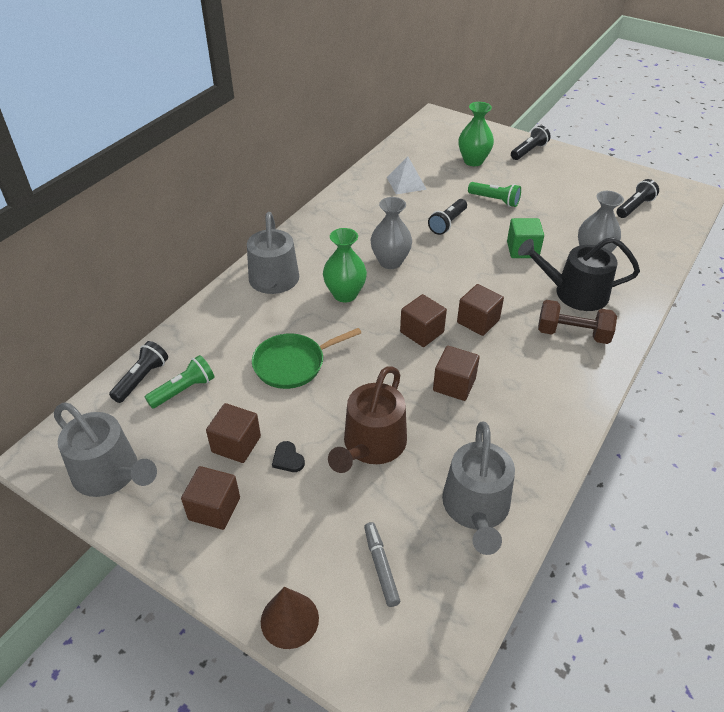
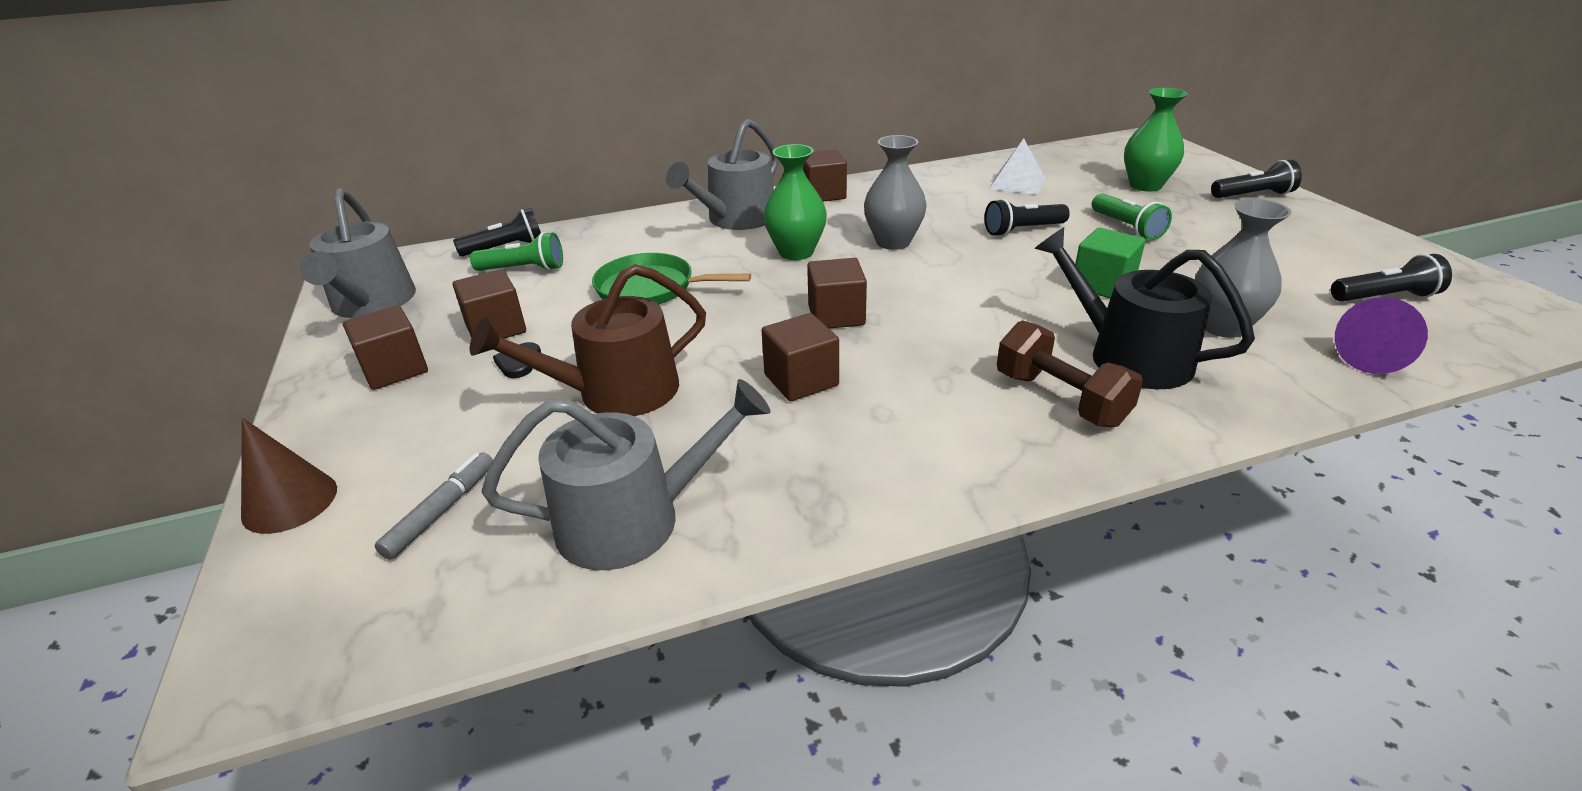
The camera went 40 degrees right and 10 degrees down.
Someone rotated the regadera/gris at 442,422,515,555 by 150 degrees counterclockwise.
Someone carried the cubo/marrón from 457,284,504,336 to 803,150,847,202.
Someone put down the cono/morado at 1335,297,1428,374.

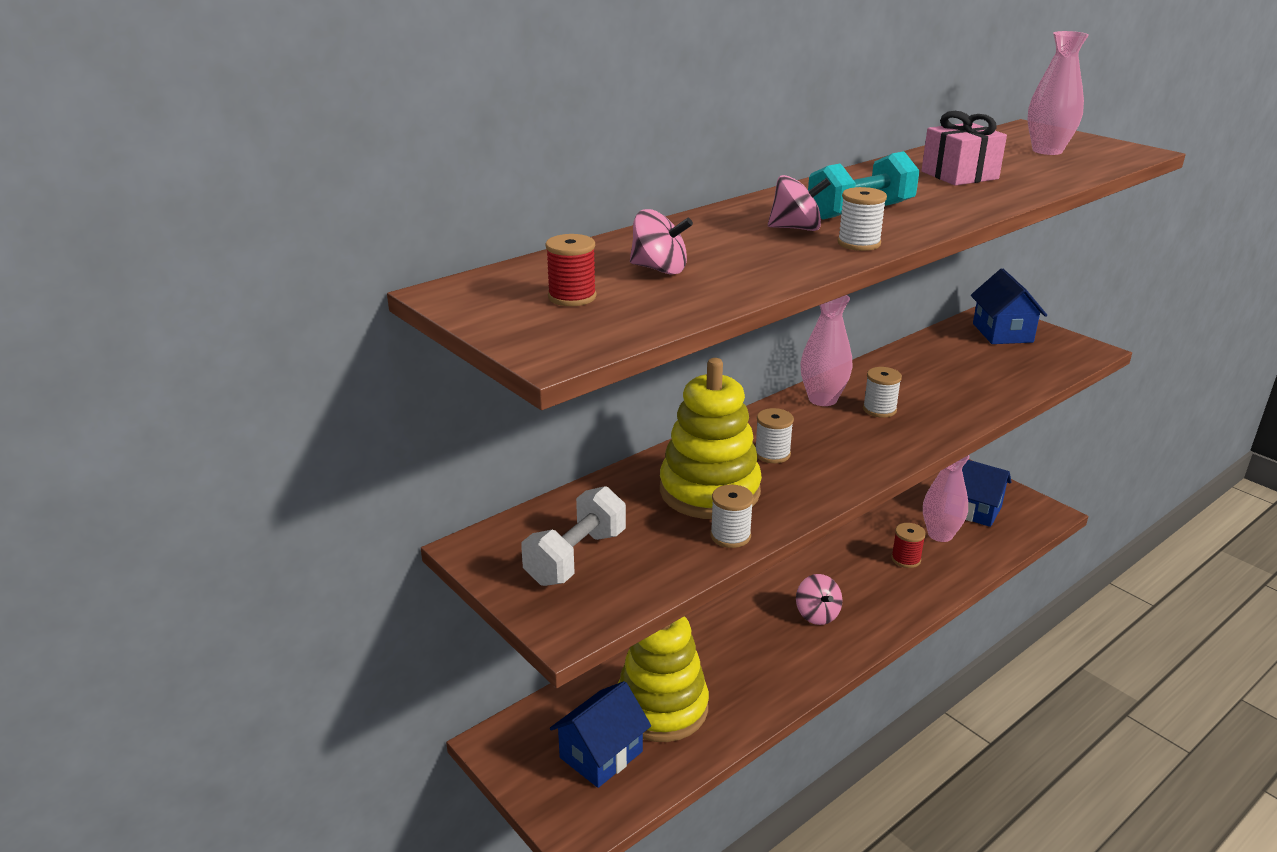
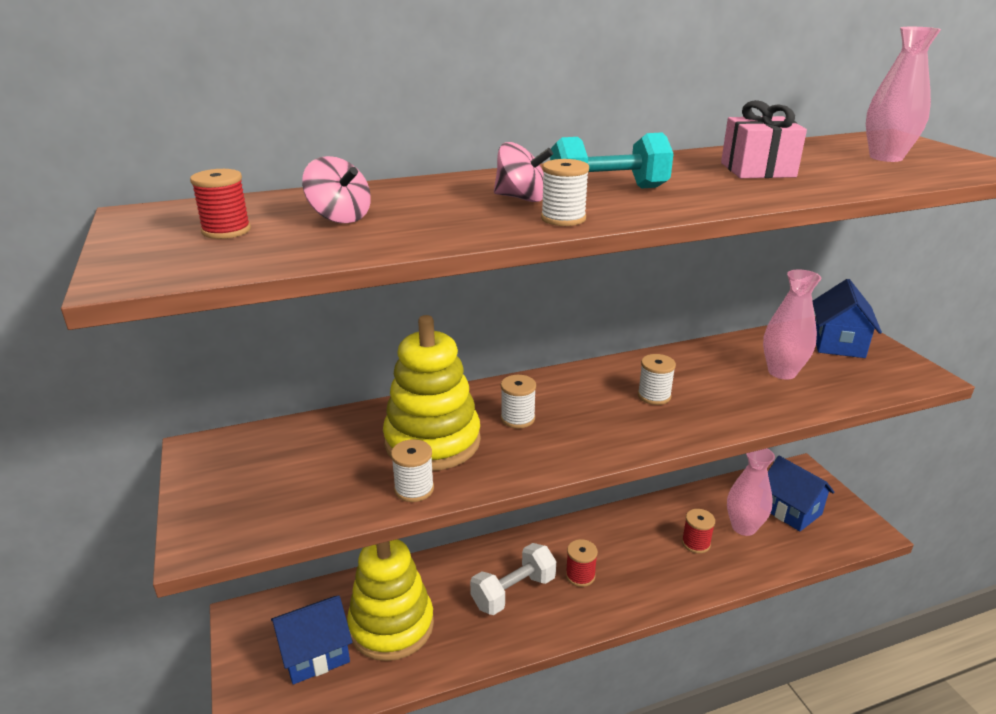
The camera went 20 degrees right and 0 degrees up.
Someone carried the mancuerna/blanco from 521,486,626,586 to 470,543,556,615.
Someone swapped the peonza/rosa at 796,574,842,625 for the carrete/rojo at 566,539,598,587.
Someone carried the florero/rosa from 800,295,853,406 to 763,269,821,379.

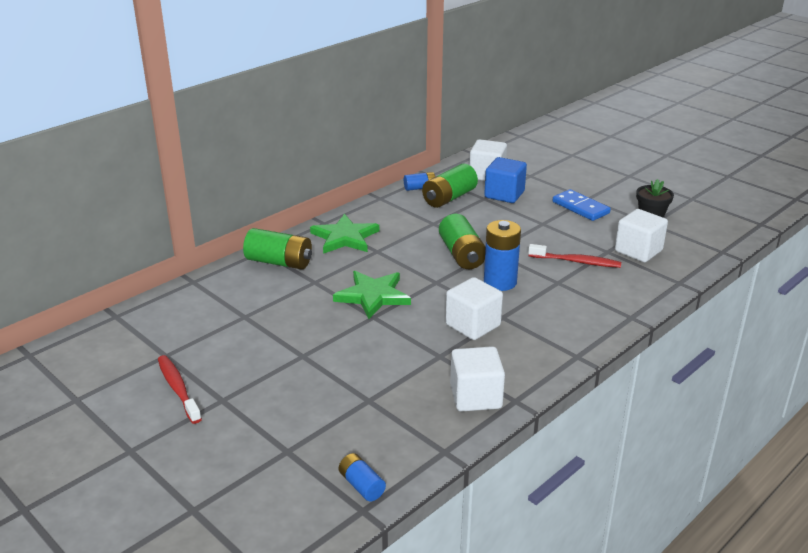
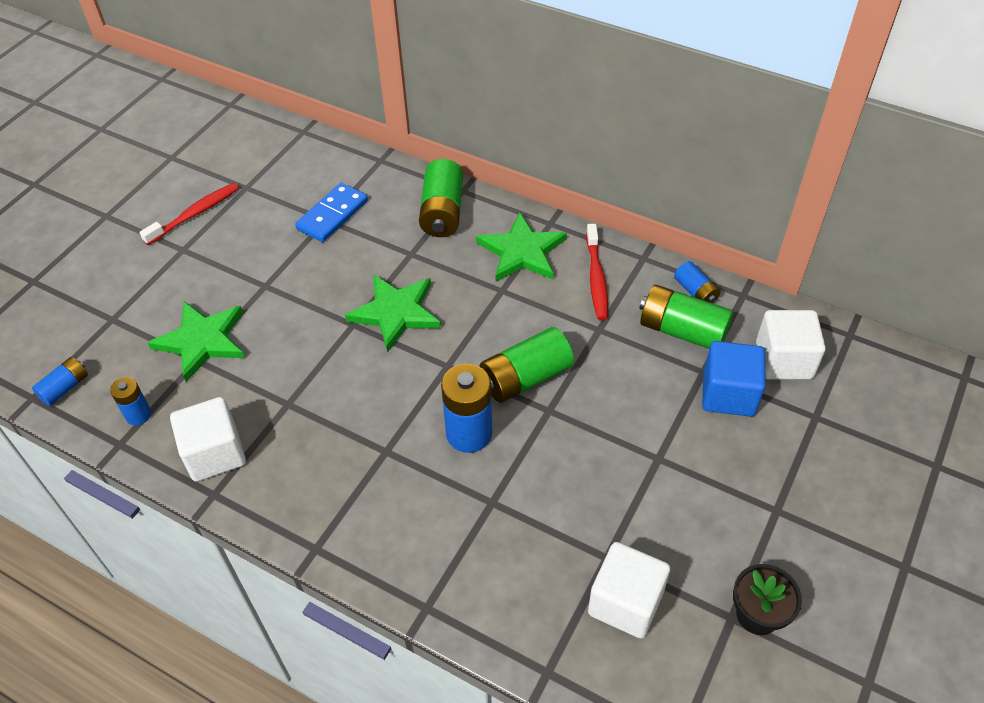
The camera went 75 degrees right and 20 degrees up.
Someone took away the cubo/blanco at 445,277,503,340.
Someone carried the cepillo de dientes/rojo from 528,244,621,268 to 586,224,608,320.
Someone carried the ficha de dominó/azul from 553,189,611,221 to 295,183,368,242.
Someone put down the pila/azul at 110,377,151,425.
Someone put down the estrella/verde at 148,301,245,382.

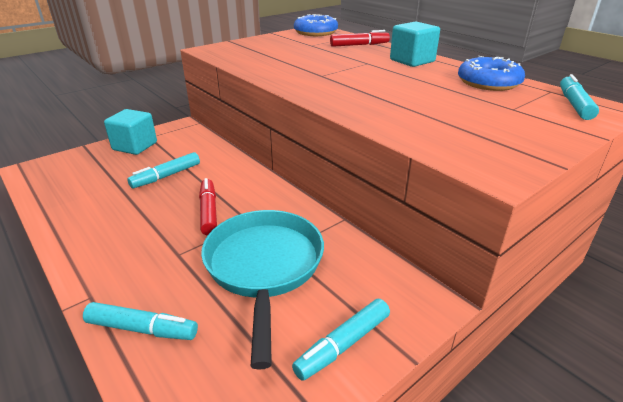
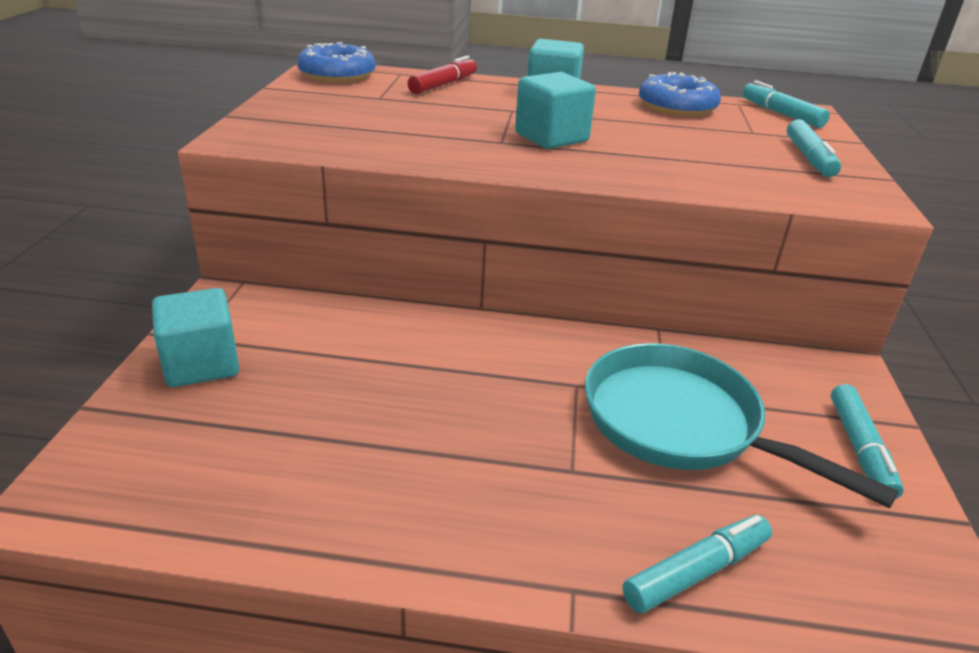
The camera went 45 degrees left and 0 degrees up.
Someone carried the rotulador/turquesa from 127,152,200,188 to 787,119,841,177.
Someone took away the rotulador/rojo at 199,178,217,236.
Someone put down the cubo/turquesa at 515,72,596,149.

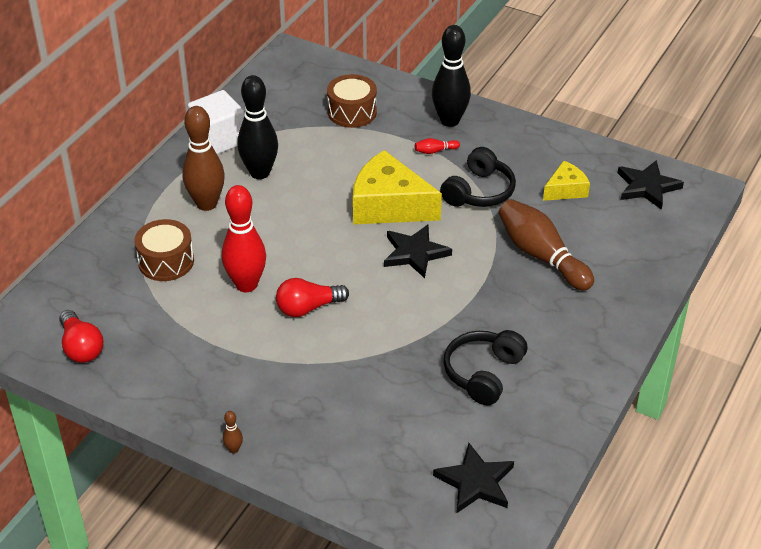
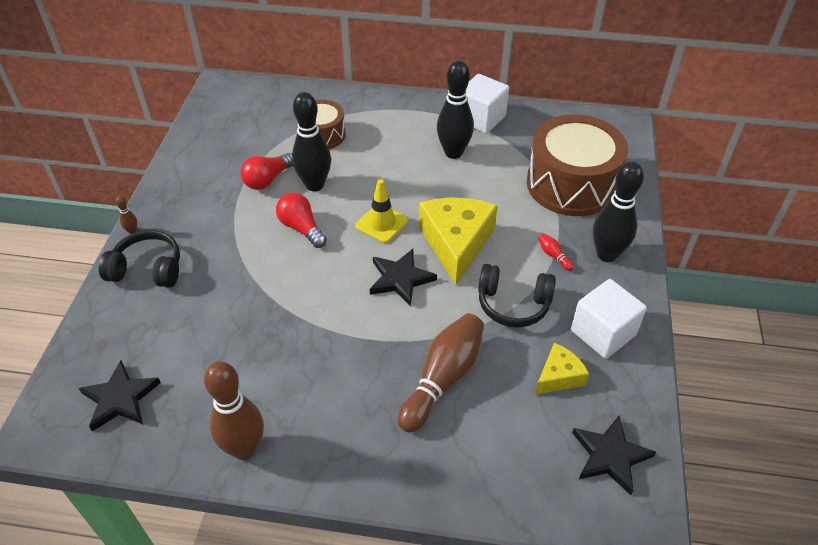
The camera went 70 degrees right and 5 degrees up.
Someone carried the bombilla/rojo from 59,310,103,363 to 240,153,293,190.
Someone carried the bolo/marrón from 182,106,225,211 to 204,361,264,460.
Someone repainted the bolo/rojo at 222,185,266,292, which became the bolo/negro at 292,92,331,191.
Someone scaled the tambor/marrón at 327,74,377,128 by 1.85.
Someone carried the auriculares/negro from 444,330,527,405 to 99,230,180,288.
Someone rotated the queso/amarillo at 543,161,590,201 by 75 degrees counterclockwise.
Someone put down the cono de tráfico/amarillo at 355,179,408,243.
Someone put down the cubo/blanco at 571,279,647,359.

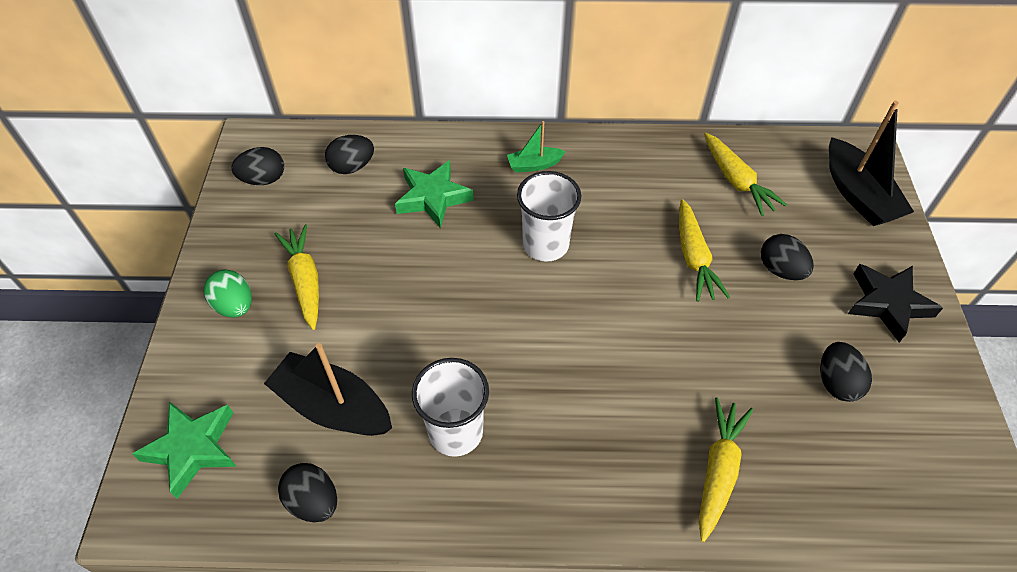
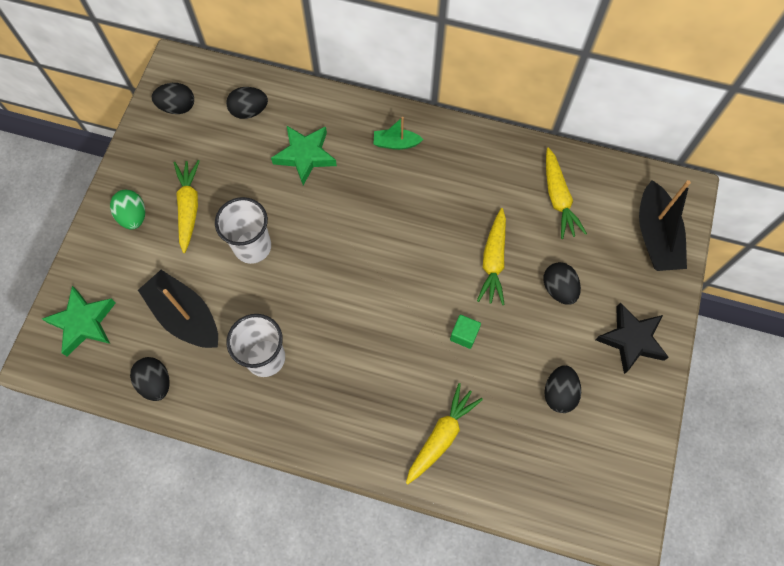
The camera went 15 degrees right and 15 degrees up.
Someone carried the vaso/blanco from 517,171,581,262 to 215,197,271,264.
Someone put down the cubo/verde at 450,315,481,349.

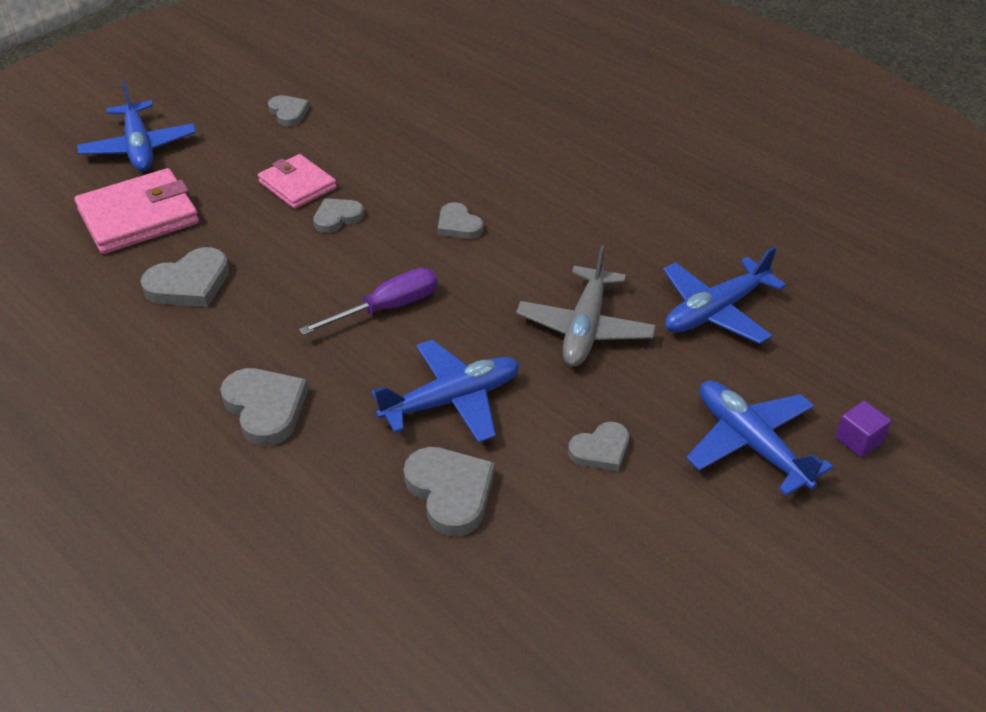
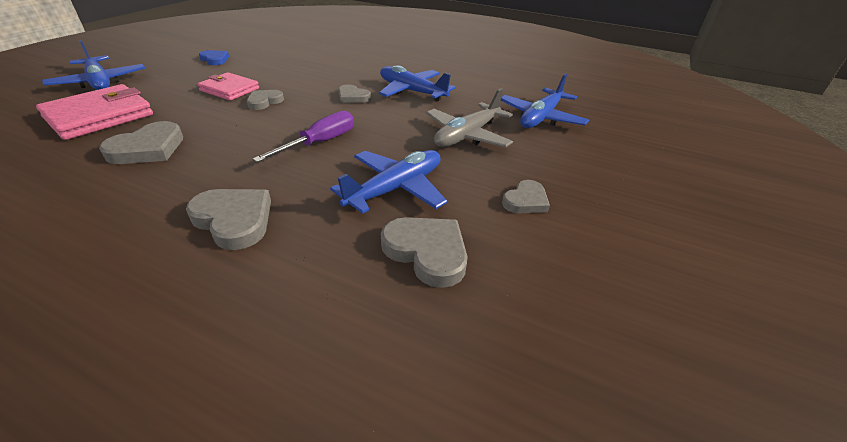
The camera went 20 degrees left and 5 degrees down.
Someone repainted the corazón/gris at 268,95,310,126, which became the corazón/azul at 199,50,229,65.
Someone rotated the avión/gris at 516,245,656,366 by 45 degrees clockwise.
Someone carried the avión/azul from 686,381,833,496 to 379,65,456,101.
Someone took away the cubo/morado at 835,401,891,457.

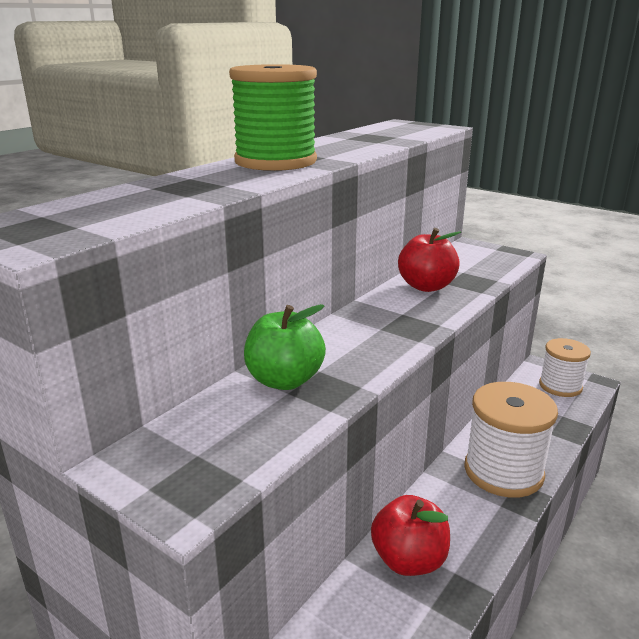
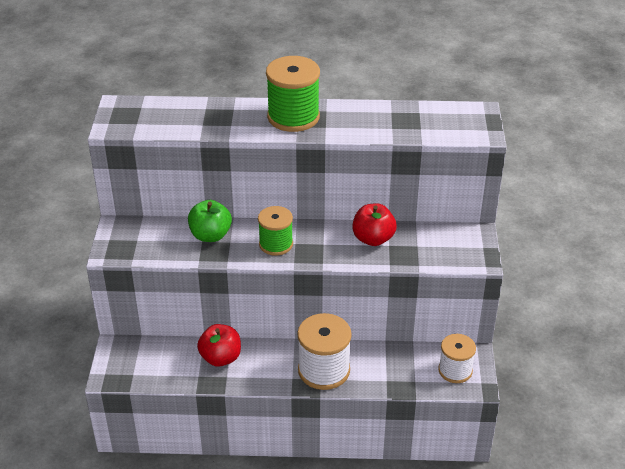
The camera went 55 degrees right and 15 degrees up.
Someone put down the carrete/verde at 258,206,293,256.

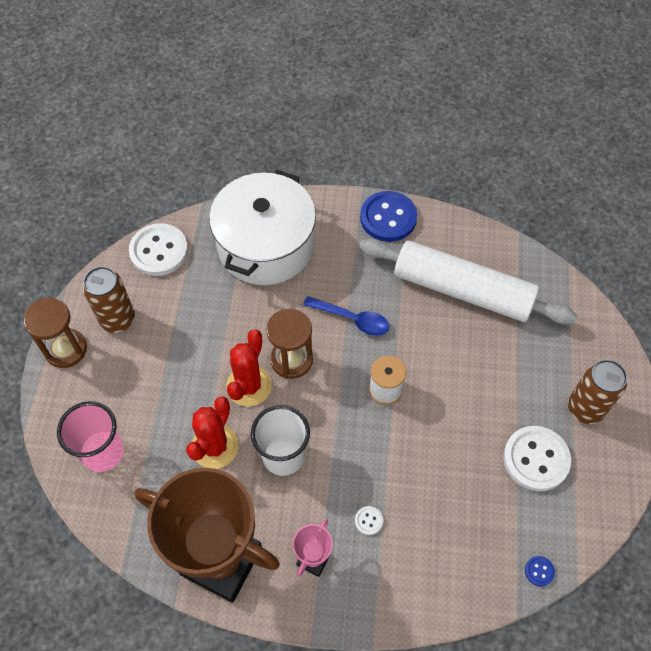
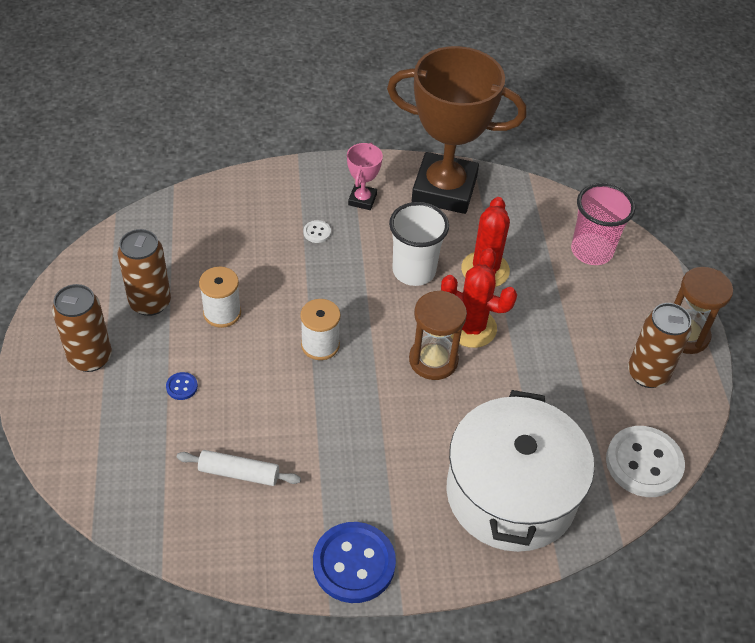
The camera went 165 degrees right and 10 degrees down.
Someone rotated the cactus/rojo at 226,329,272,407 by 75 degrees counterclockwise.
Someone took away the cuchara/azul at 303,296,389,336.
Someone scaled the rodillo/blanco at 359,239,577,325 by 0.43.
Someone swapped the botón/blanco at 503,426,571,491 for the lata/marrón at 118,229,171,316.
Someone carried the botón/azul from 525,556,555,586 to 166,372,198,400.
Someone put down the carrete/blanco at 199,267,241,328.

